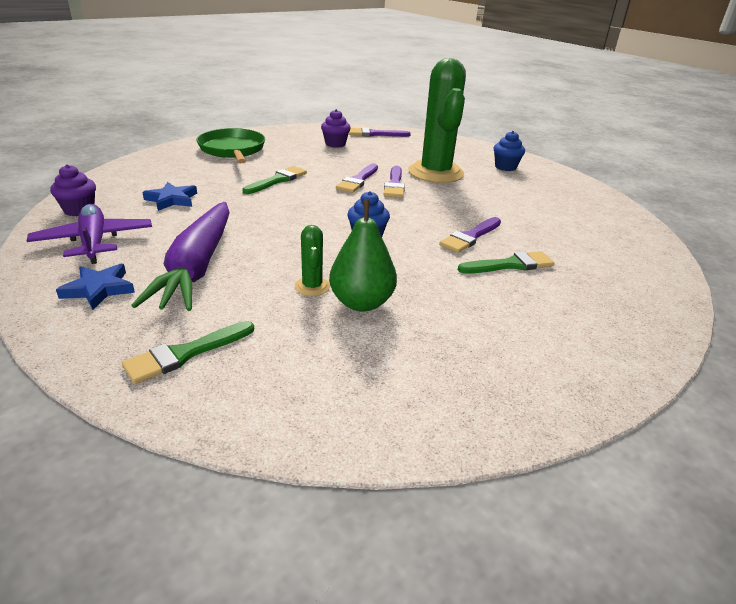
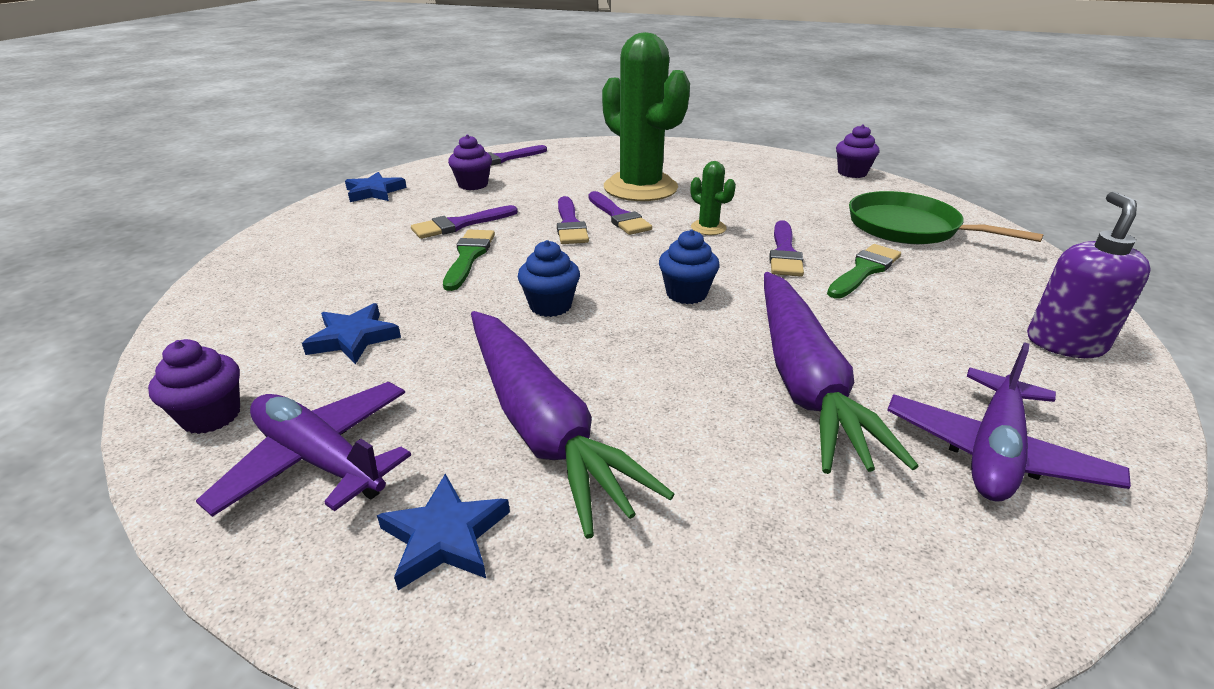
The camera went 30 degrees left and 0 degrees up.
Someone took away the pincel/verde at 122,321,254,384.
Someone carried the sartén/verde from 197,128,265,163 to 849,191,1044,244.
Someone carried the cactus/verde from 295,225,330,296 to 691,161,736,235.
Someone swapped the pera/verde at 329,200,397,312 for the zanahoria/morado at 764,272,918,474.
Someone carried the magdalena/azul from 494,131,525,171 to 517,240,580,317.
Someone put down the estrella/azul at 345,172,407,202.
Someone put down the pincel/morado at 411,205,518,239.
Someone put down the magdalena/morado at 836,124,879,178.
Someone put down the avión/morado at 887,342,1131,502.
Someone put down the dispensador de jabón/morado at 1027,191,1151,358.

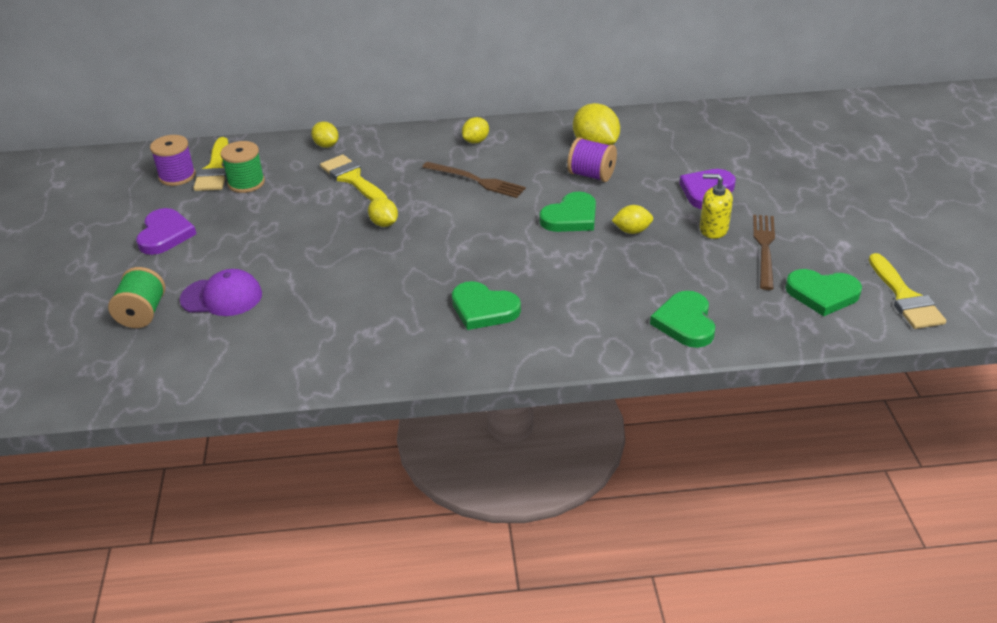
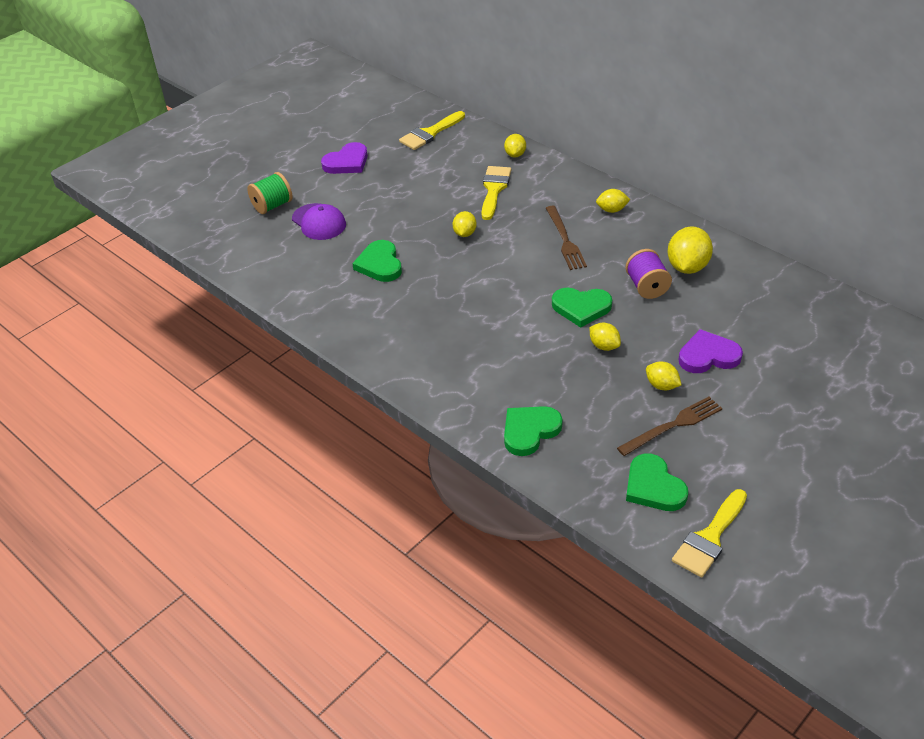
The camera went 50 degrees right and 5 degrees up.
Someone took away the carrete/morado at 150,135,196,186.
Someone took away the carrete/verde at 221,141,265,193.
Someone carried the corazón/verde from 452,281,521,330 to 352,240,402,282.
Someone swapped the dispensador de jabón/amarillo at 699,174,733,239 for the limón/amarillo at 646,361,681,390.

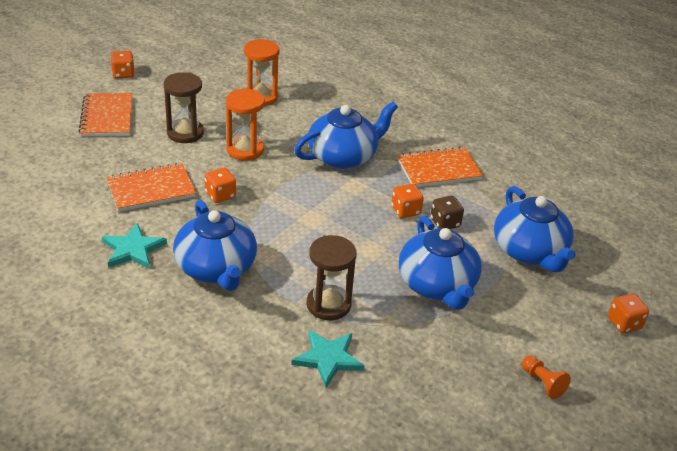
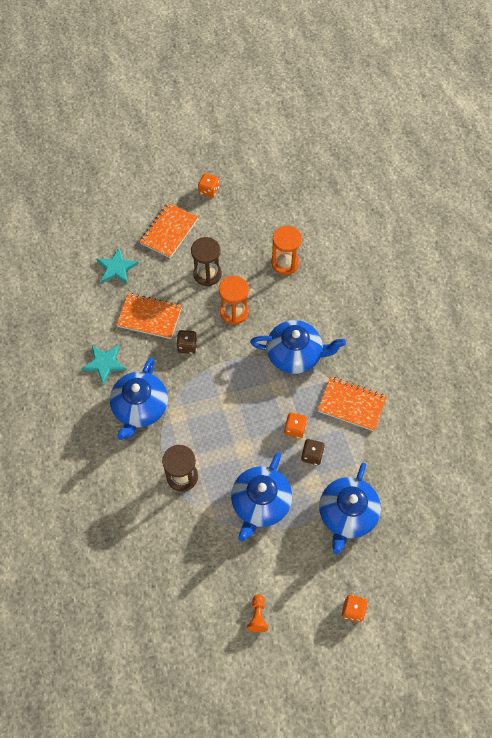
The camera went 40 degrees right and 25 degrees up.
Someone repainted the dado/naranja at 205,168,236,203, which became the dado/marrón at 176,330,197,354.
Someone carried the estrella/turquesa from 292,330,364,388 to 96,248,139,284.

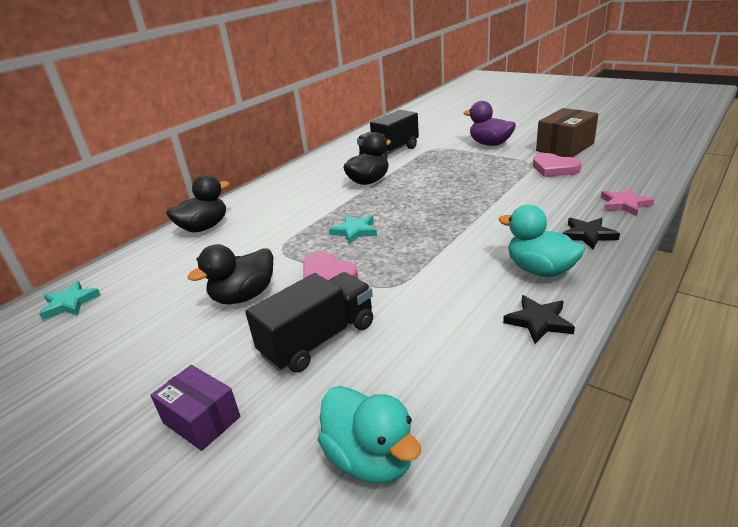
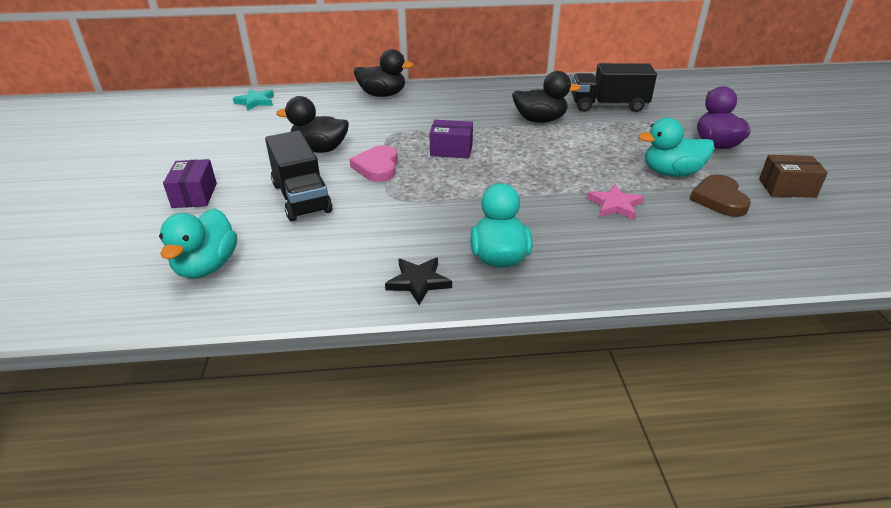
The camera went 45 degrees right and 5 degrees up.
Someone rotated the camión/negro at 245,272,373,373 by 60 degrees clockwise.
Someone swapped the estrella/turquesa at 329,215,377,244 for the caja/morado at 429,120,473,158.
Someone repainted the corazón/rosa at 533,153,582,177, which became the corazón/marrón at 690,174,751,217.
Someone scaled the caja/marrón at 536,108,598,157 by 0.66.
Someone took away the estrella/negro at 562,218,620,250.
Someone carried the estrella/rosa from 601,188,654,216 to 587,184,644,220.
Someone put down the pato/turquesa at 638,118,714,177.

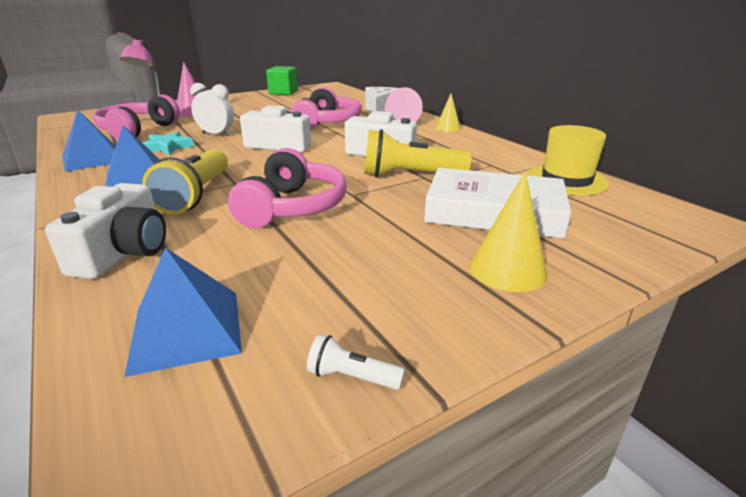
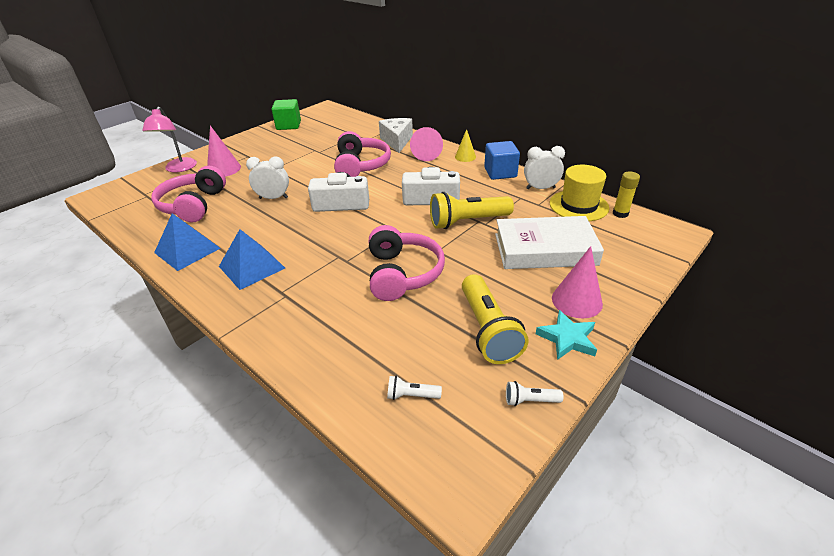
The camera went 15 degrees left and 10 degrees up.
Someone took away the cámara/blanco at 45,183,166,279.
Someone swapped the pirámide/azul at 124,248,242,377 for the lámpara de mano/blanco at 387,376,442,400.
Someone carried the estrella/turquesa from 142,132,194,155 to 536,310,597,360.
Someone carried the lámpara de mano/amarillo from 142,149,228,215 to 462,274,528,364.
Someone repainted the cono/amarillo at 470,172,548,292, which became the cono/rosa at 552,246,603,318.
Someone put down the cubo/azul at 484,141,520,180.
Someone put down the despertador/blanco at 524,146,565,189.
Someone put down the barra de pegamento/amarillo at 613,171,640,218.

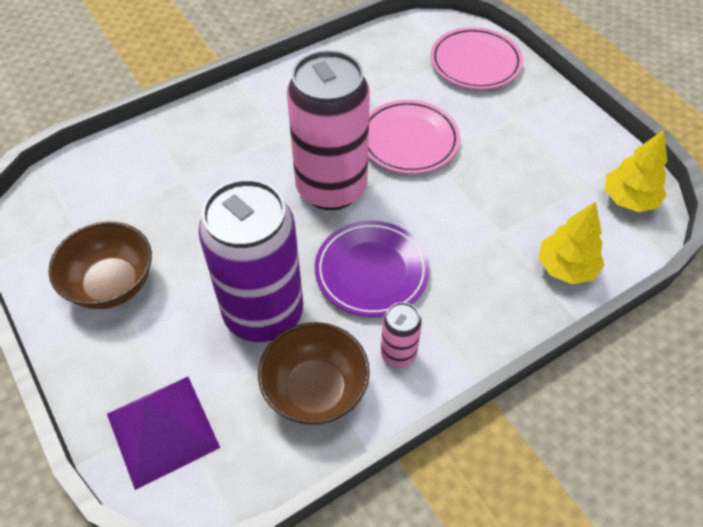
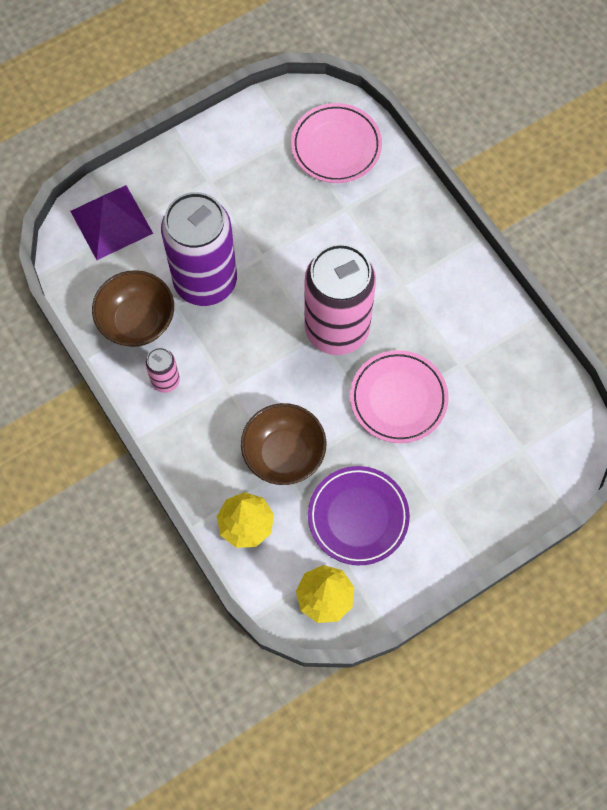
The camera went 90 degrees right and 15 degrees up.
Someone carried the cuenco/marrón from 49,222,152,309 to 241,403,327,485.
Someone carried the plato/morado from 315,221,430,317 to 308,466,410,565.
Someone carried the plato/rosa from 430,27,523,89 to 291,103,382,183.

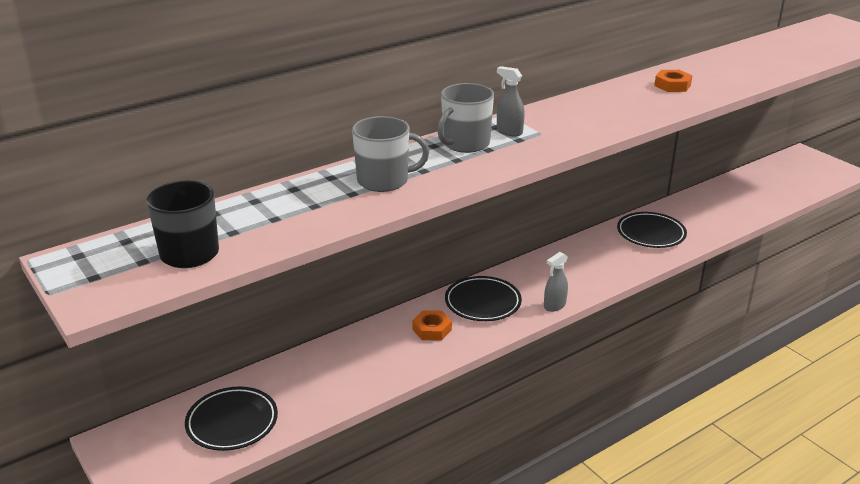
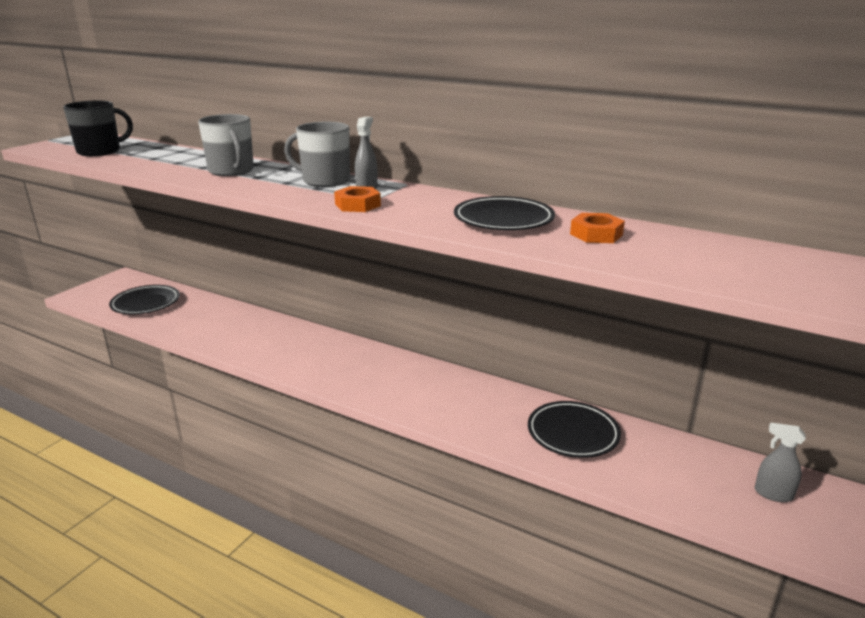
The camera went 65 degrees right and 5 degrees down.
Someone carried the tuerca/naranja from 412,311,452,340 to 334,186,381,212.
Someone carried the plato/negro from 445,276,522,321 to 454,196,555,230.
Someone carried the pulverizador/gris from 544,252,568,312 to 755,422,806,502.

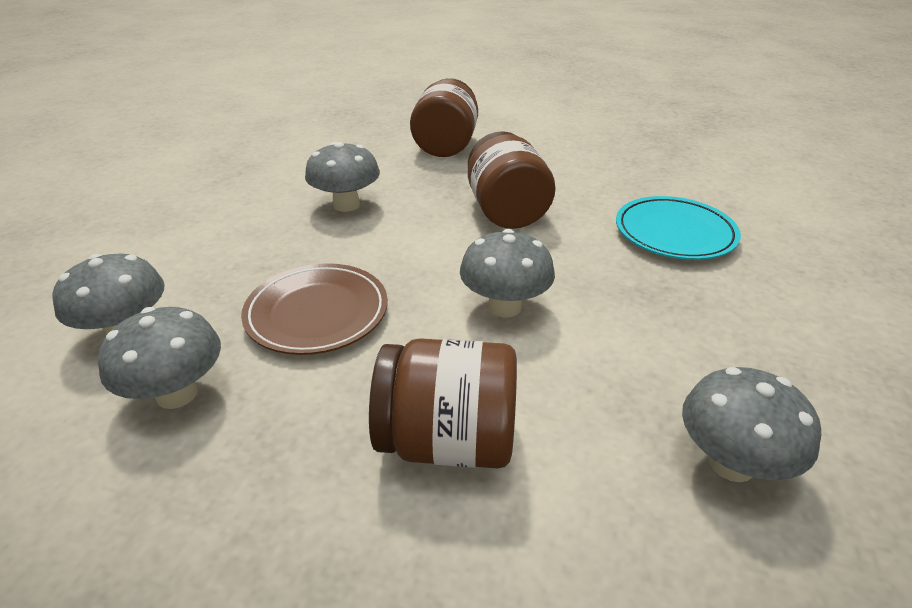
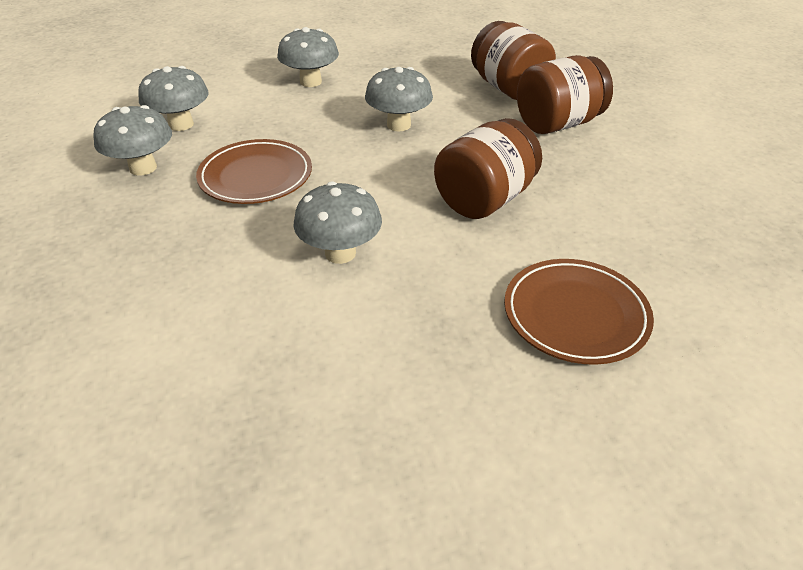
The camera went 55 degrees right and 5 degrees up.
Someone carried the tarro/marrón from 369,338,517,468 to 471,21,556,100.
Someone repainted the plato/turquesa at 616,196,741,260, which became the plato/marrón at 504,259,654,365.
Someone carried the seta/gris from 682,367,821,482 to 277,27,339,87.

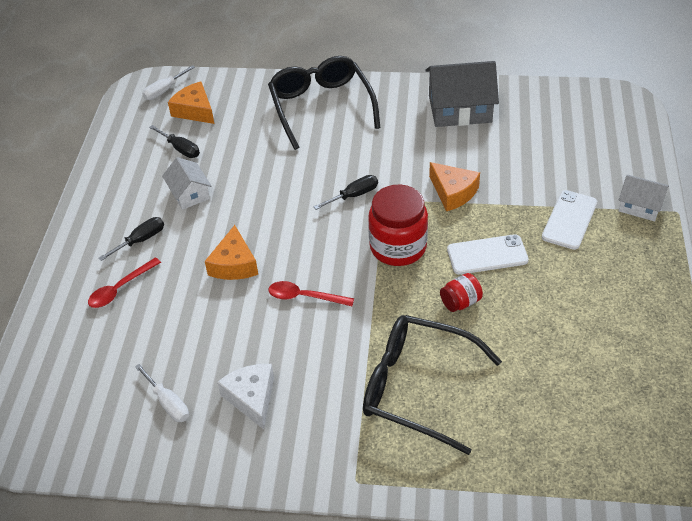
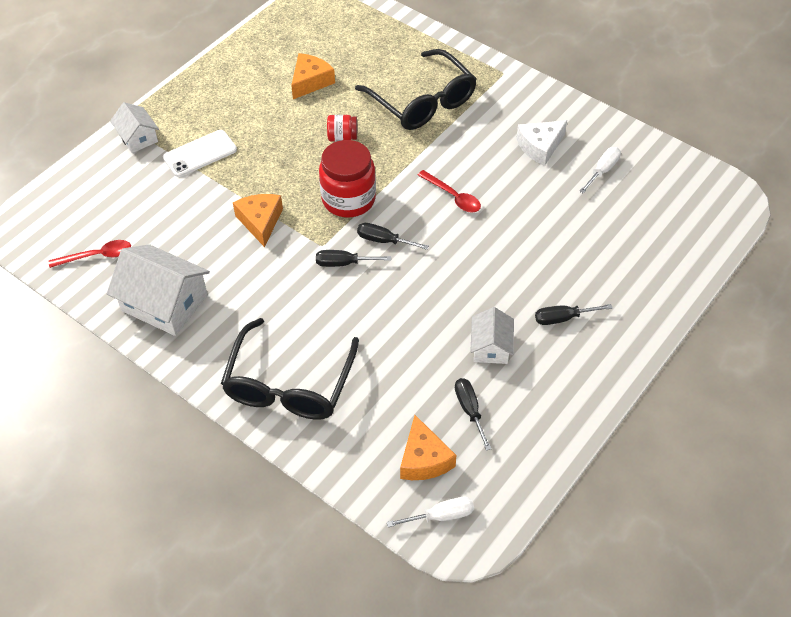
The camera went 150 degrees left and 5 degrees up.
Someone carried the cuchara/rojo from 88,257,161,308 to 49,240,131,268.
Someone rotated the destornillador/blanco at 135,364,189,422 by 45 degrees clockwise.
Someone carried the queso/naranja from 205,225,258,280 to 291,53,335,99.
Someone rotated the queso/blanco at 217,364,274,429 by 45 degrees clockwise.
Someone repainted the casa/gris at 425,61,499,127, which became the casa/blanco at 107,244,210,336.
Someone took away the móvil/blanco at 447,234,529,275.
Someone put down the destornillador/negro at 357,223,429,250.

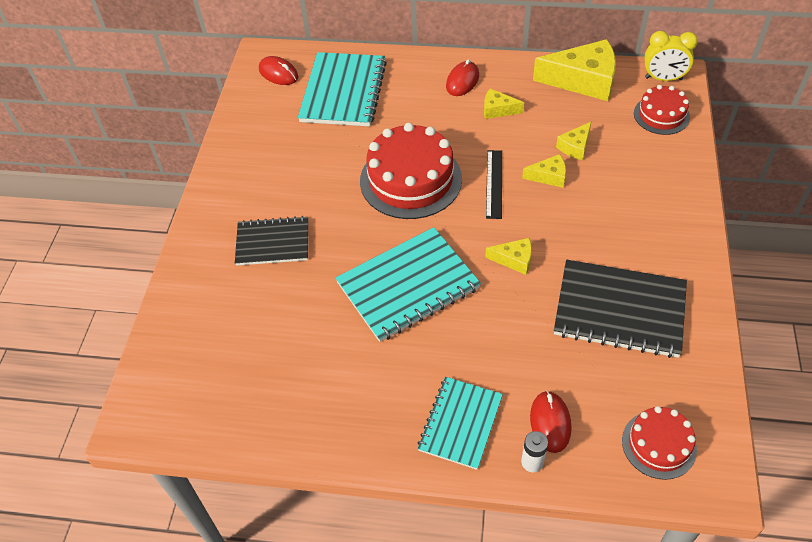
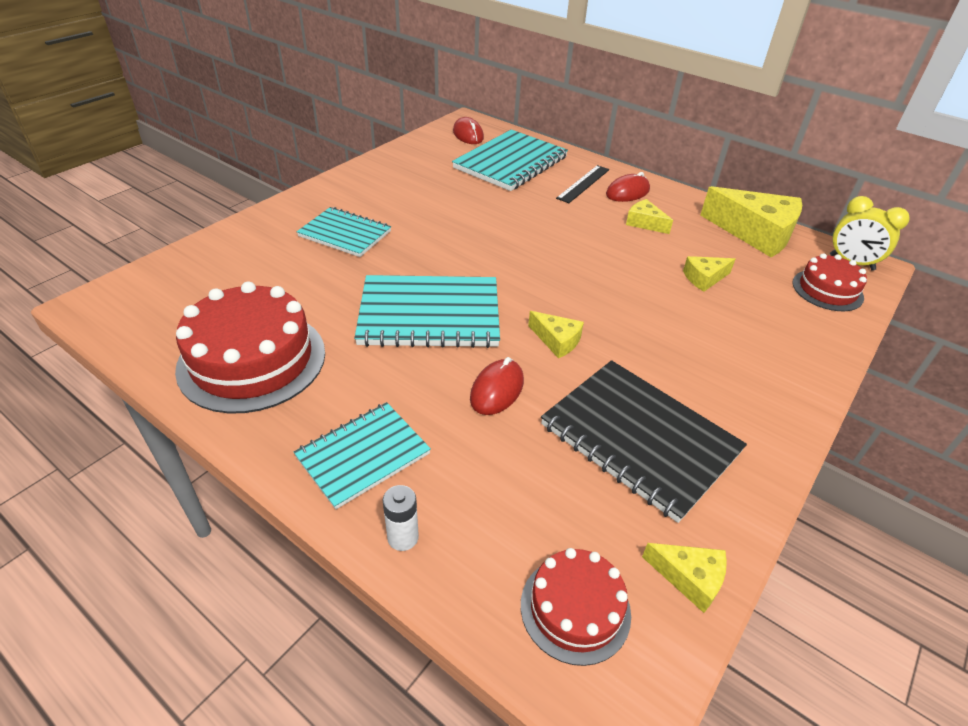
The camera went 25 degrees right and 10 degrees down.
Someone repainted the cuaderno/negro at 235,216,308,266, which became the cuaderno/turquesa at 297,207,391,257.
Someone carried the tarta/rojo from 360,123,462,219 to 175,281,325,413.
Someone carried the regla/negro from 486,150,502,219 to 556,165,610,203.
Someone carried the queso/amarillo from 522,154,566,188 to 642,543,727,613.
Someone carried the ratón/rojo from 530,391,571,453 to 470,357,524,415.

